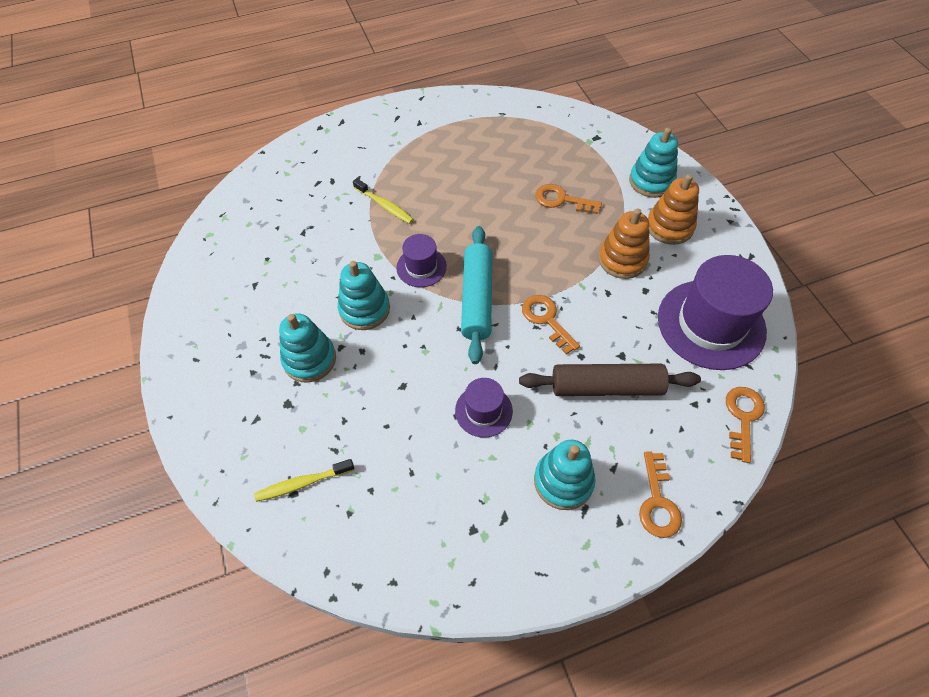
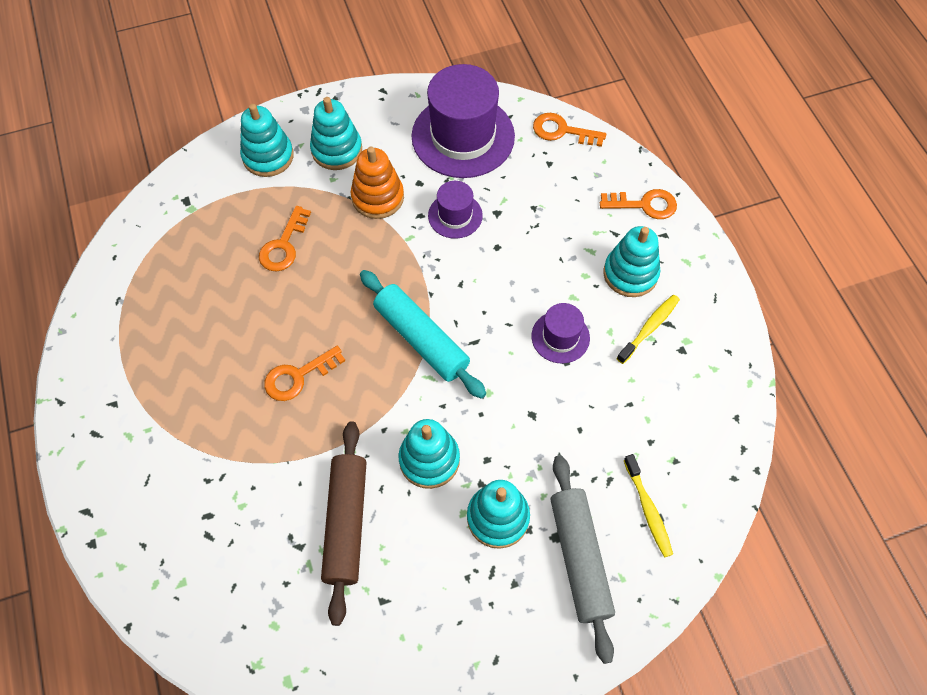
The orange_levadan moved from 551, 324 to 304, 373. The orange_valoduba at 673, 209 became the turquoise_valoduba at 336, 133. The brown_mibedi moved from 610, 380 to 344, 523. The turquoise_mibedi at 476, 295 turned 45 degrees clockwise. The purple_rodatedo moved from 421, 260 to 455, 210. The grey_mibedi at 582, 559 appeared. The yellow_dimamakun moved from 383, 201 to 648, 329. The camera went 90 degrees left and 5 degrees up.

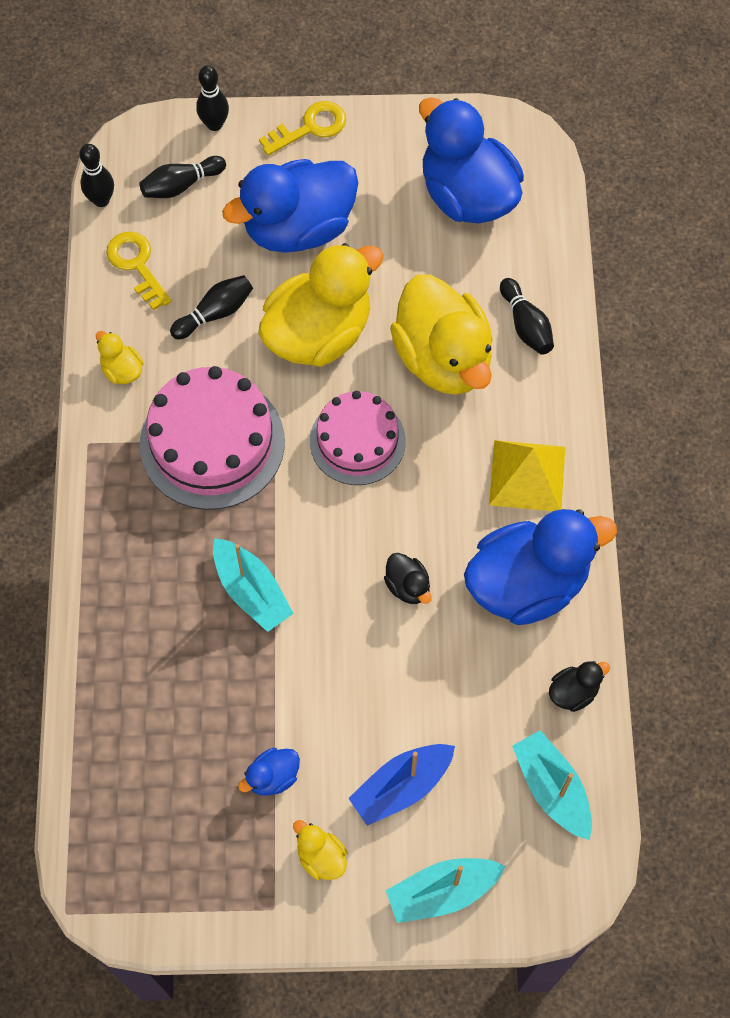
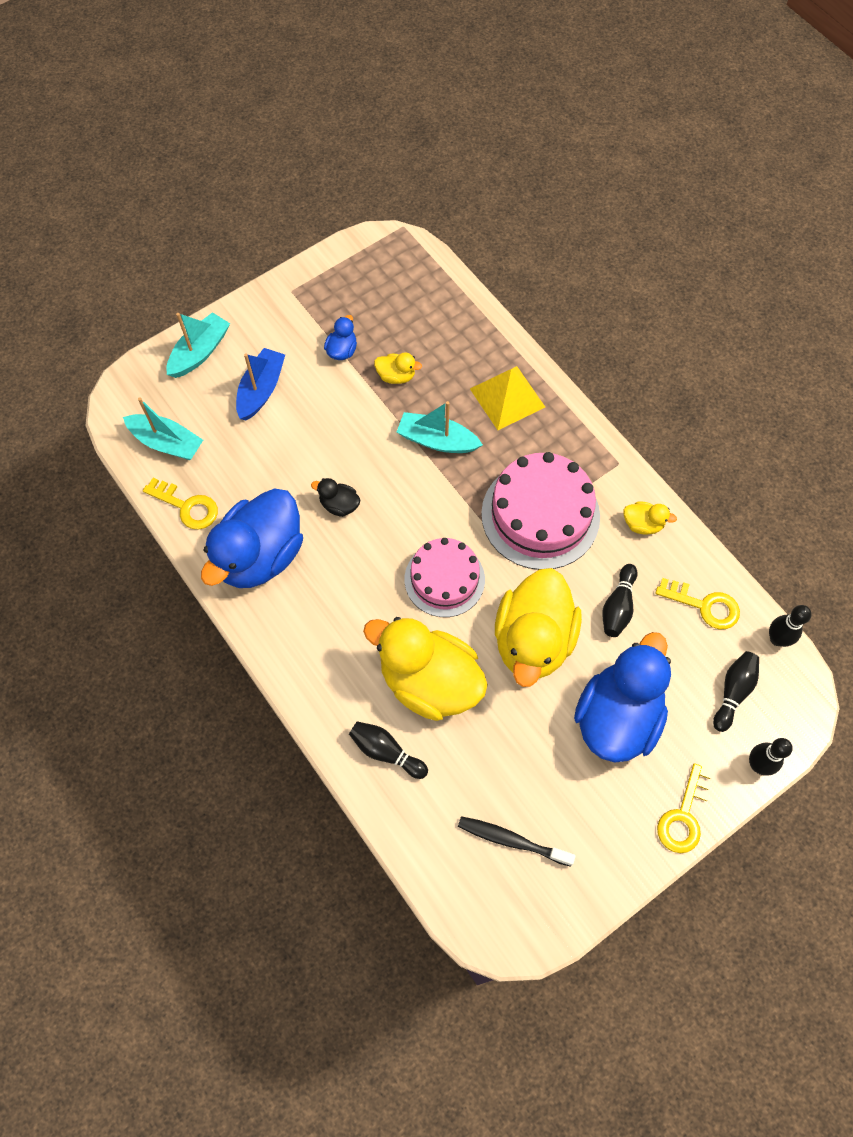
The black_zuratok at 579, 686 was replaced by the yellow_levadan at 180, 503. The yellow_zuratok moved from 320, 850 to 398, 368. The blue_zuratok at 471, 160 was replaced by the black_dimamakun at 517, 841. The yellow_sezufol moved from 527, 475 to 507, 398. The camera went 145 degrees right and 0 degrees up.

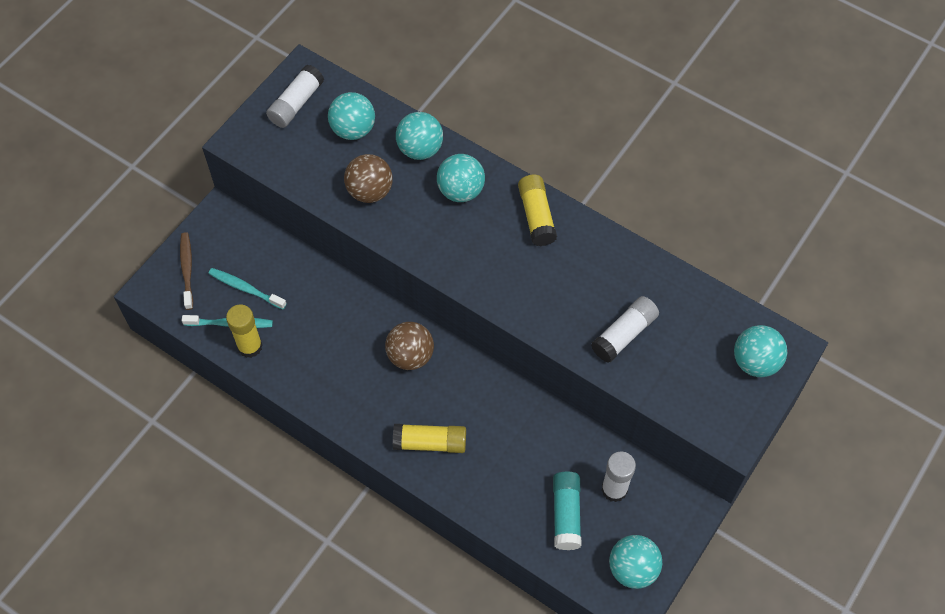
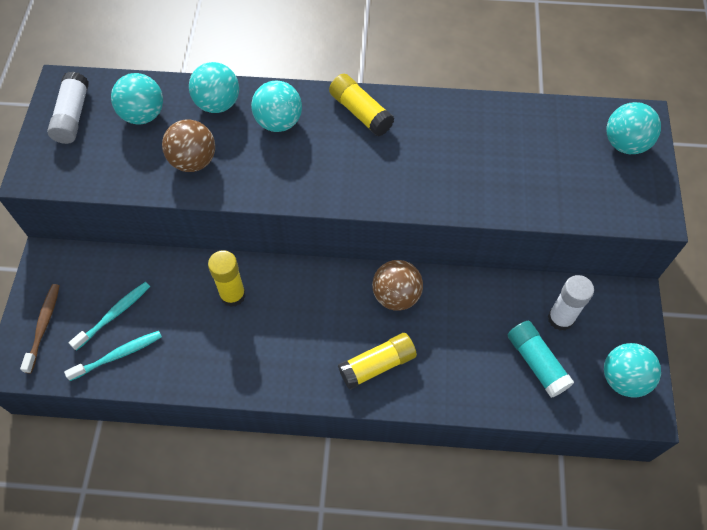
The brown_dimamakun at 186, 271 turned 45 degrees clockwise. The turquoise_dimamakun at 247, 288 turned 135 degrees clockwise. The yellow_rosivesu moved from 244, 331 to 227, 278. The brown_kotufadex moved from 409, 346 to 397, 285. The white_rosivesu at 625, 329 disappeared. The camera went 30 degrees left and 0 degrees up.

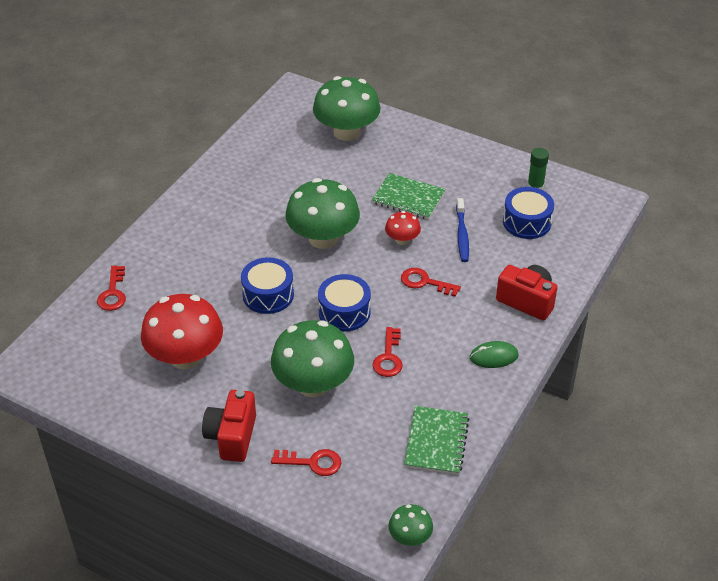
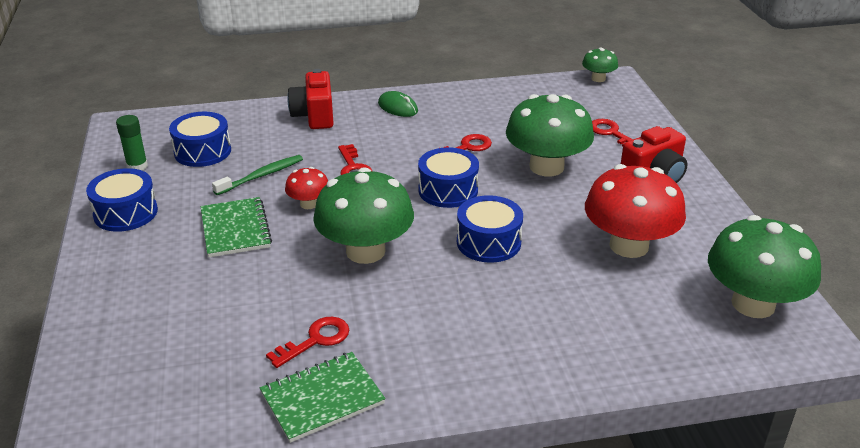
The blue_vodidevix at 122, 200 appeared. The blue_dimamakun at 462, 230 became the green_dimamakun at 257, 175. The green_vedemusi moved from 437, 440 to 323, 397. The red_levadan moved from 111, 288 to 307, 342. The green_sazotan moved from 347, 108 to 764, 266. The camera went 130 degrees left and 10 degrees down.

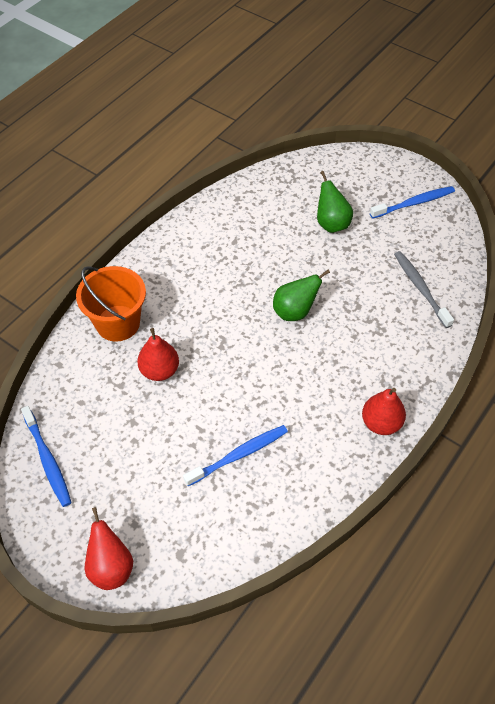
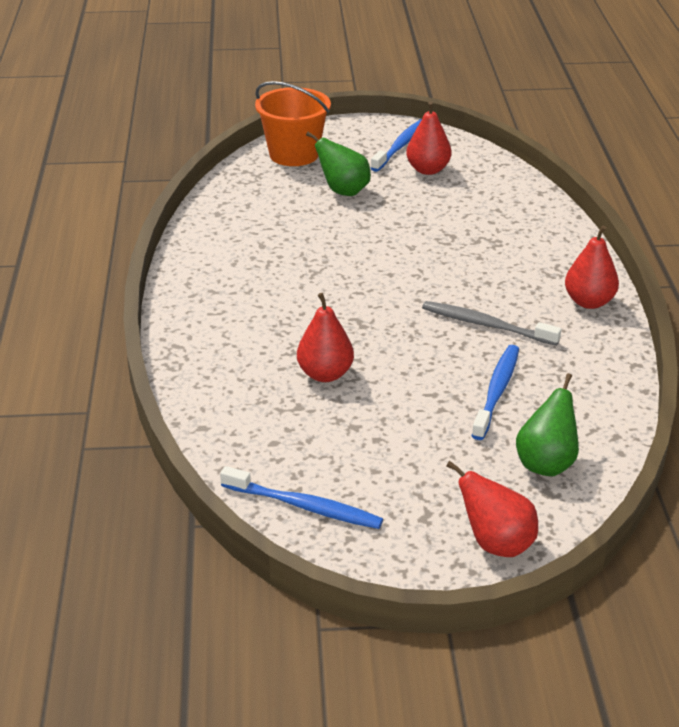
The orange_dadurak moved from 111, 303 to 293, 123. The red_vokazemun at 428, 138 appeared. The grey_dimamakun moved from 424, 289 to 491, 323. The green_vokazemun moved from 301, 295 to 547, 424. The camera went 40 degrees left and 20 degrees down.

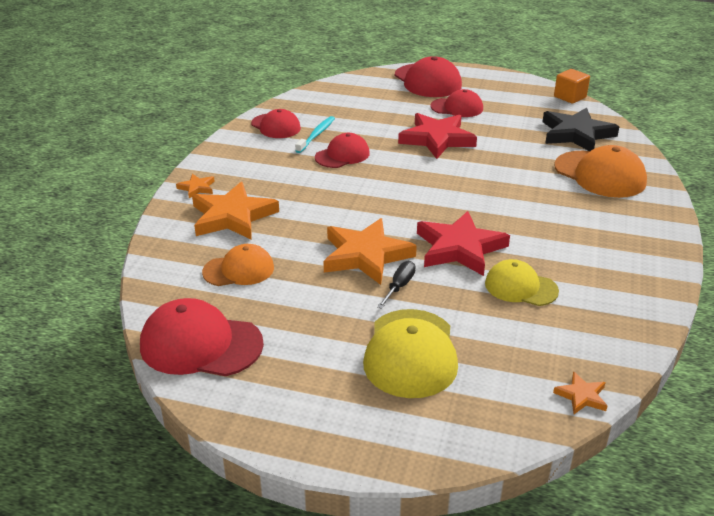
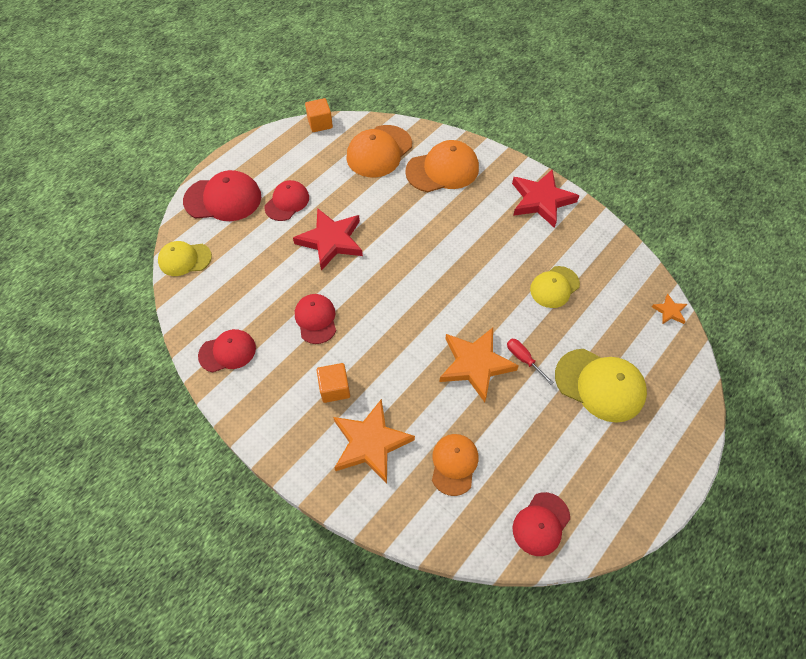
The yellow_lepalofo at 185, 258 appeared. The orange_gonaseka at 333, 383 appeared. The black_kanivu at 581, 129 was replaced by the orange_lepalofo at 379, 151. The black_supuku at 396, 285 became the red_supuku at 530, 362. The red_kanivu moved from 463, 243 to 545, 198. The red_lepalofo at 202, 337 changed to 0.64 times the size. The orange_kanivu at 195, 186 disappeared. The turquoise_dimamakun at 315, 134 disappeared. The camera went 65 degrees left and 25 degrees up.

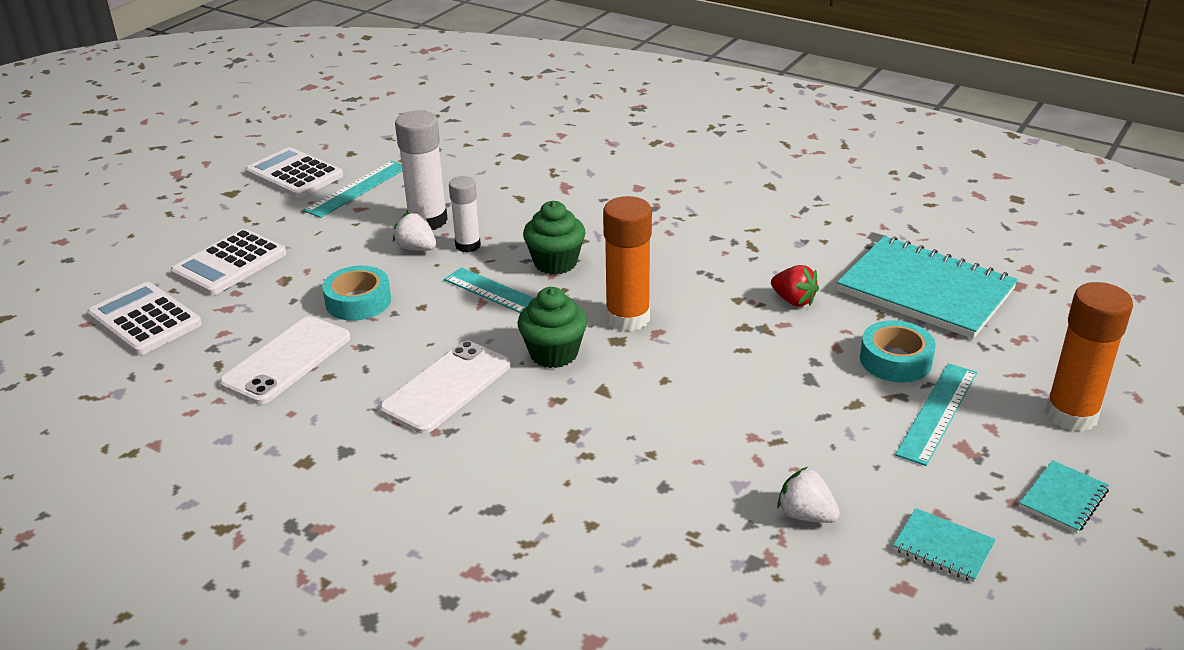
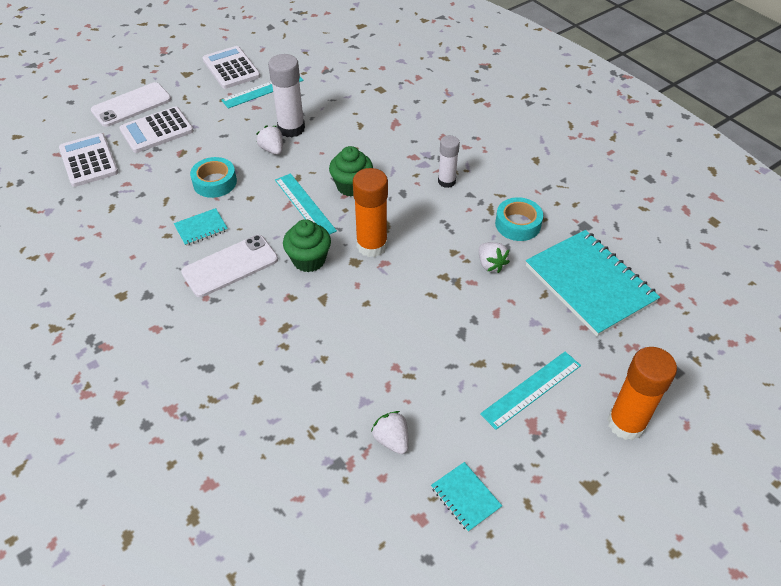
The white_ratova moved from 285, 360 to 131, 104. The turquoise_vedemusi moved from 1064, 496 to 201, 227. The white_rosivesu moved from 465, 214 to 449, 161. The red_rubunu at 795, 286 became the white_rubunu at 494, 257. The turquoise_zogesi moved from 898, 351 to 519, 219. The camera went 20 degrees right and 15 degrees up.

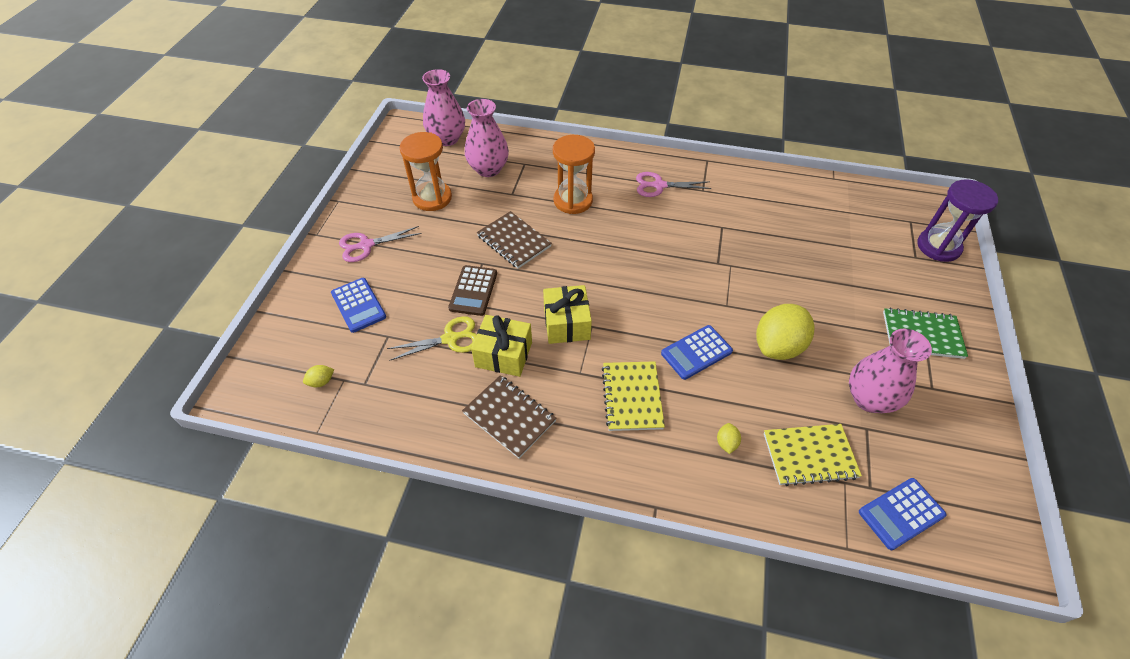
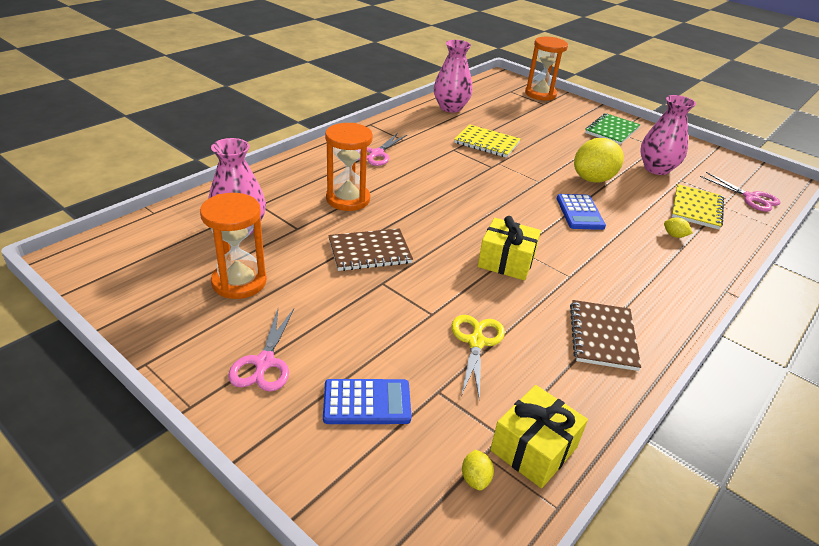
The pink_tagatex moved from 443, 107 to 453, 76. The yellow_vedemusi moved from 633, 396 to 487, 141. The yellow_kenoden moved from 501, 346 to 539, 436. The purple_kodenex at 957, 220 became the orange_kodenex at 546, 68. The brown_vedemusi at 509, 416 turned 60 degrees counterclockwise. The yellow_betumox at 785, 332 turned 75 degrees clockwise. The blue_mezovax at 902, 514 was replaced by the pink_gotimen at 740, 192. The brown_mezovax at 472, 290 disappeared. The camera went 65 degrees left and 15 degrees down.

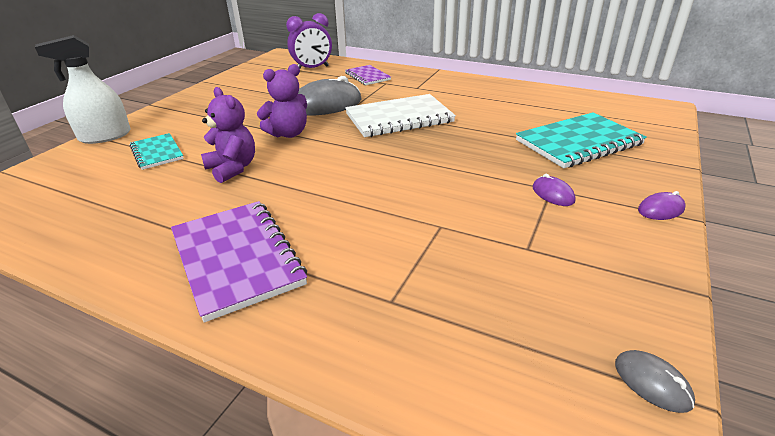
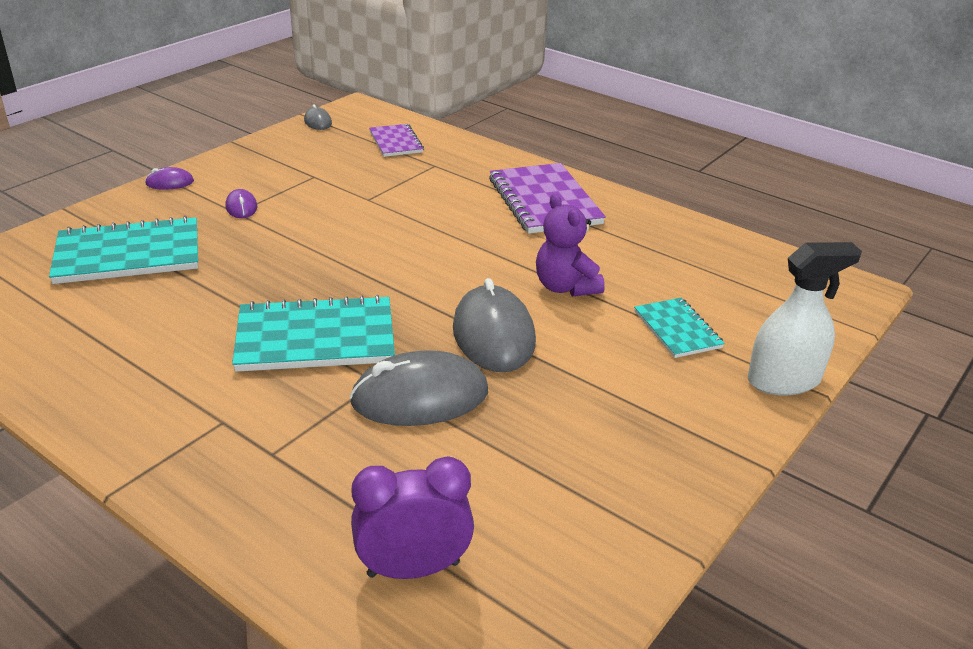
The white_vedemusi at 400, 115 became the turquoise_vedemusi at 313, 333. The purple_vedemusi moved from 368, 75 to 396, 140. The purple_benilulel at 282, 101 was replaced by the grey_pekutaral at 494, 325. The camera went 170 degrees left and 0 degrees up.

